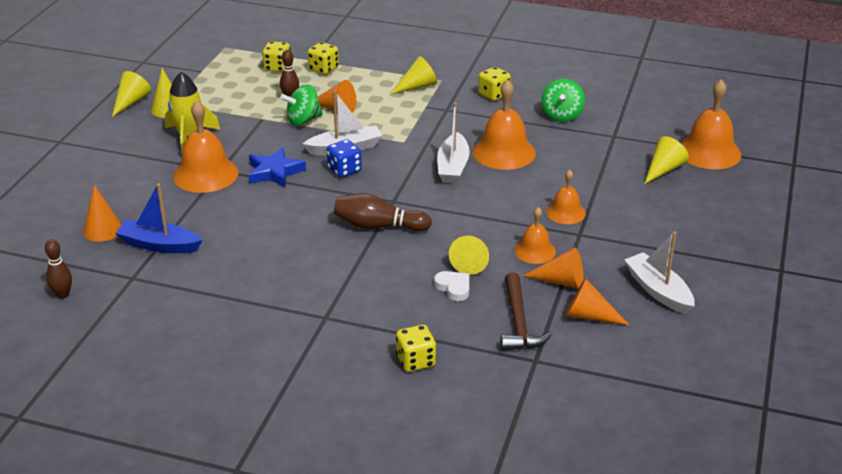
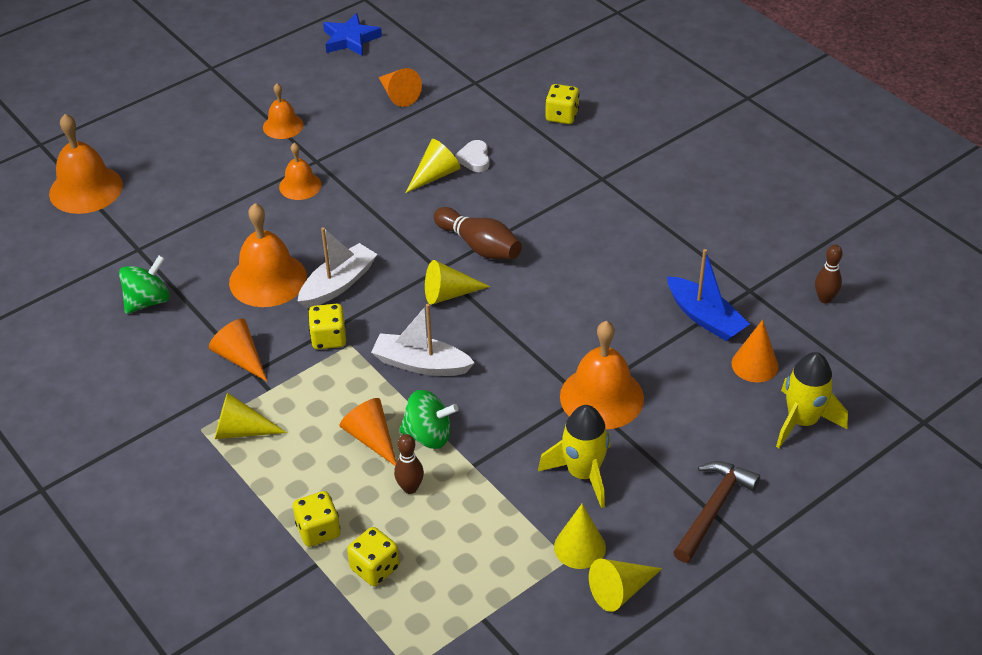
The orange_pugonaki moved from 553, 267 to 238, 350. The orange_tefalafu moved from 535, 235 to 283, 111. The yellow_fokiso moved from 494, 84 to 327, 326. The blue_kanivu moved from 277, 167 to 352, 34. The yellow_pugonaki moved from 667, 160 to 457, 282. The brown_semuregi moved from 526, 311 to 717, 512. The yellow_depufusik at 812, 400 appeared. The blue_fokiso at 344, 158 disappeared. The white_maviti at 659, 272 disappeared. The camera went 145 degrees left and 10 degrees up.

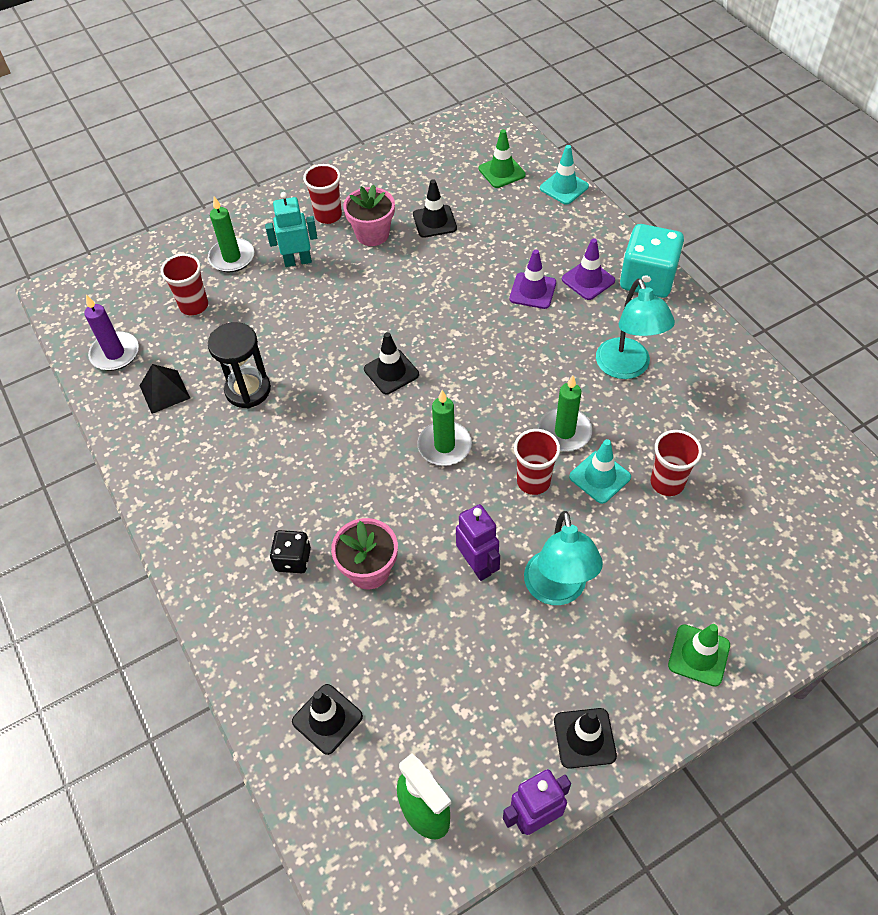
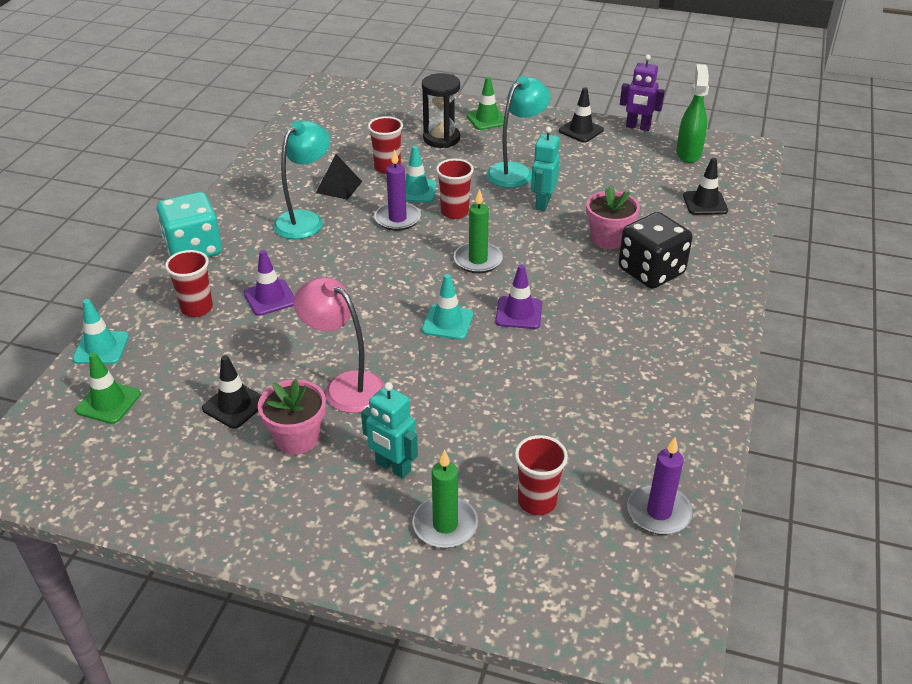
The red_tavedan moved from 322, 194 to 189, 283. The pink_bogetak at 339, 345 appeared. The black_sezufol moved from 164, 389 to 339, 177. The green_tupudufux at 565, 413 became the purple_tupudufux at 397, 190. The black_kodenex moved from 239, 365 to 441, 110. The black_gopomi at 391, 363 became the turquoise_gopomi at 447, 307. The purple_gopomi moved from 588, 269 to 518, 297. The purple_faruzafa at 478, 542 became the turquoise_faruzafa at 545, 169. The black_fokiso at 290, 551 changed to 1.84 times the size. The camera went 135 degrees left and 15 degrees down.

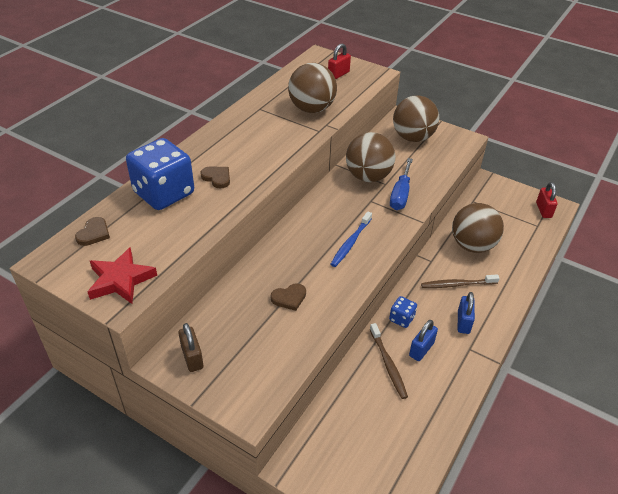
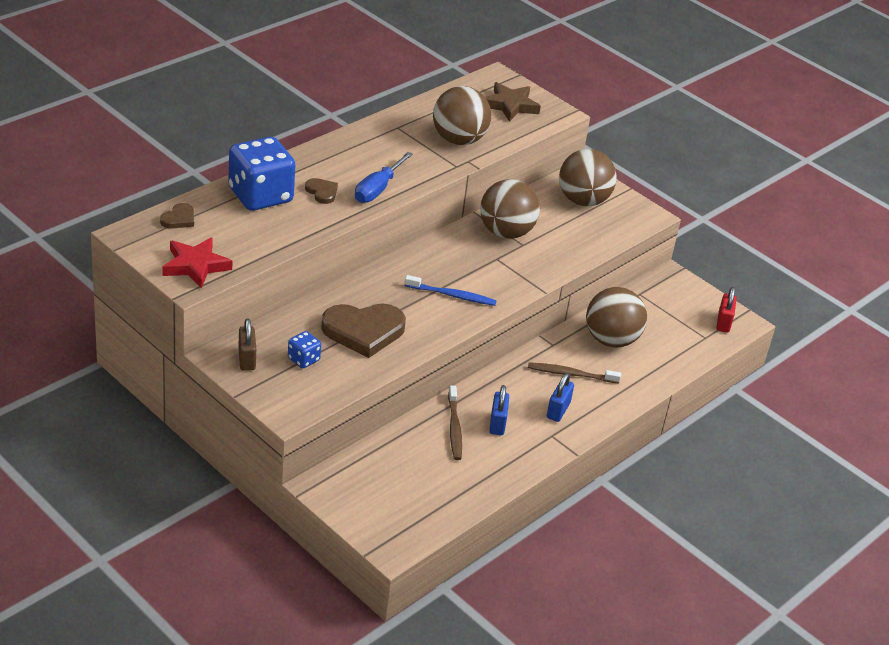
The blue_fokiso moved from 403, 312 to 304, 349. The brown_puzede at 288, 297 changed to 2.10 times the size. The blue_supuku moved from 401, 184 to 384, 177. The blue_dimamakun at 351, 239 turned 120 degrees counterclockwise. The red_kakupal at 339, 61 was replaced by the brown_kanivu at 513, 102. The blue_kakupal at 423, 340 turned 45 degrees counterclockwise. The camera went 10 degrees right and 5 degrees down.

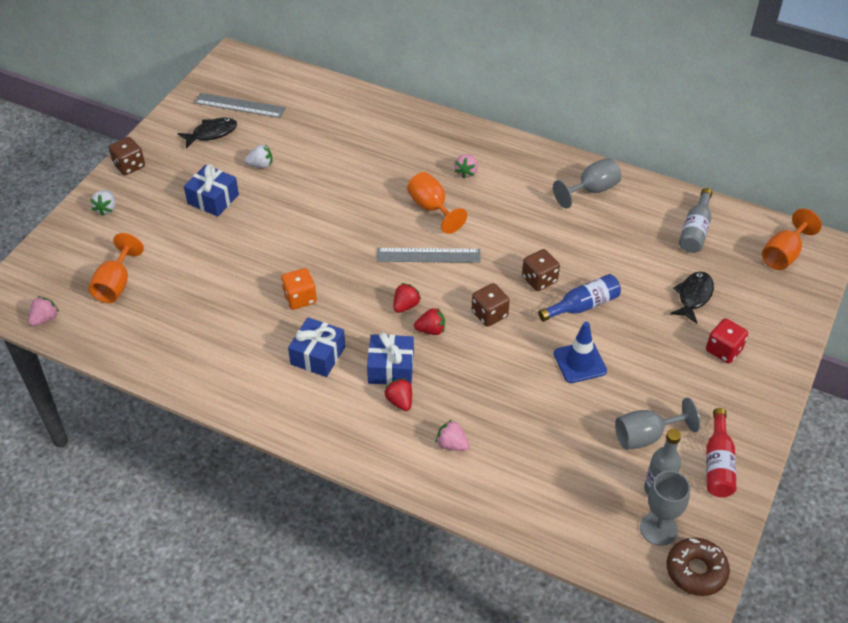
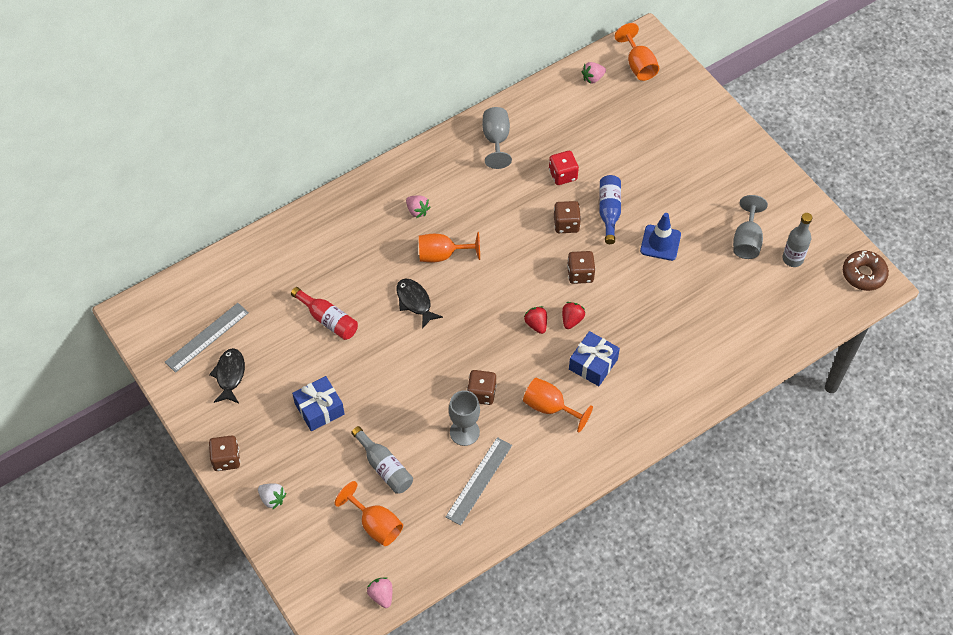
The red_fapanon moved from 721, 452 to 324, 313. The grey_fapanon moved from 695, 220 to 382, 460. The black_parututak moved from 692, 297 to 420, 303. The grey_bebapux moved from 429, 255 to 479, 481. The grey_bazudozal moved from 665, 508 to 464, 418. The orange_fokiso at 299, 289 became the brown_fokiso at 481, 387. The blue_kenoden at 316, 347 was replaced by the orange_bazudozal at 558, 405. The red_fokiso moved from 727, 340 to 564, 168. The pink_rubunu moved from 453, 435 to 593, 73. The white_rubunu at 258, 156 disappeared. The red_rubunu at 398, 394 disappeared. The camera went 60 degrees left and 10 degrees up.

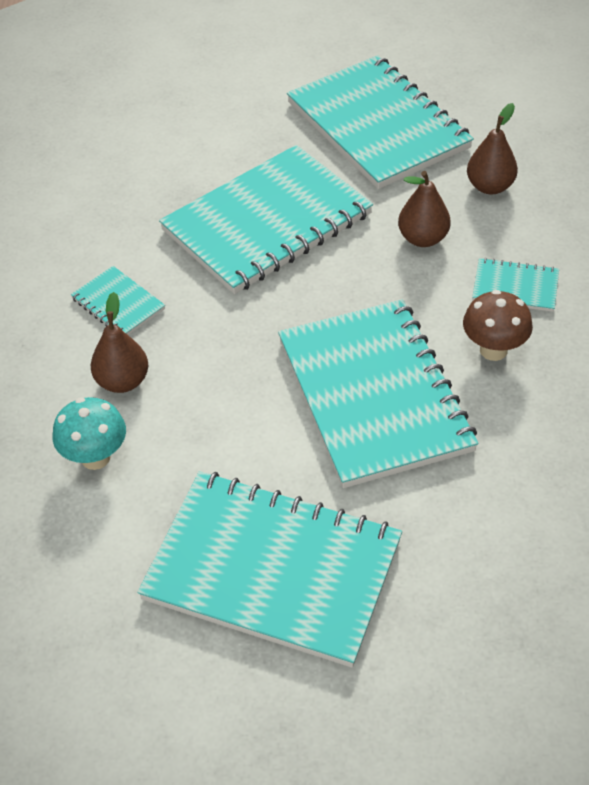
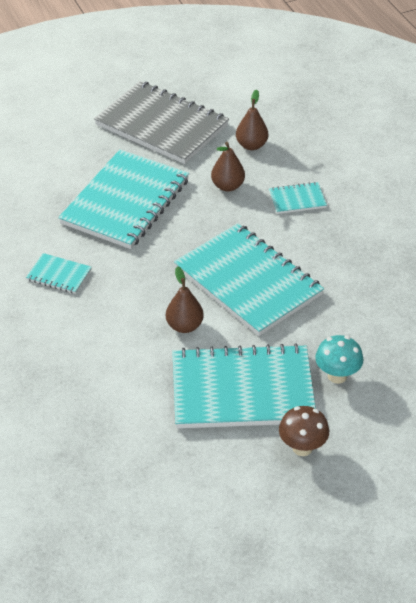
The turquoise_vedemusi at 380, 122 became the grey_vedemusi at 161, 122. The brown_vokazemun moved from 119, 342 to 185, 299. The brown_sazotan moved from 498, 325 to 304, 431. The turquoise_sazotan moved from 89, 433 to 339, 359. The camera went 25 degrees left and 5 degrees down.

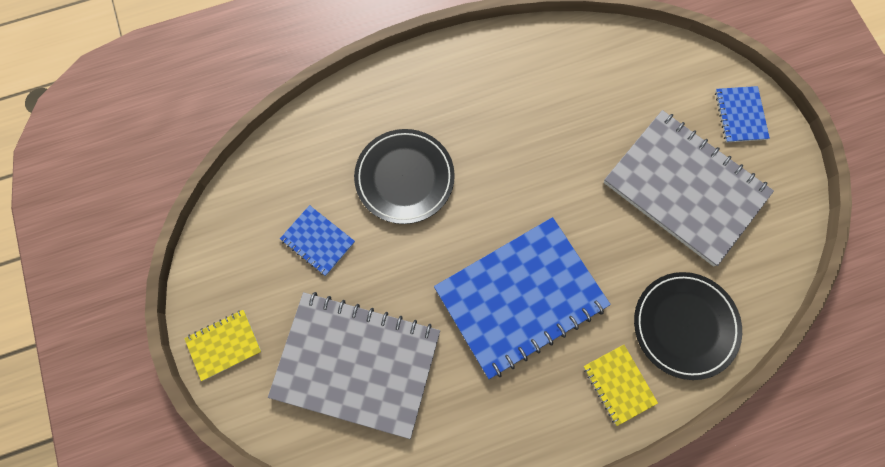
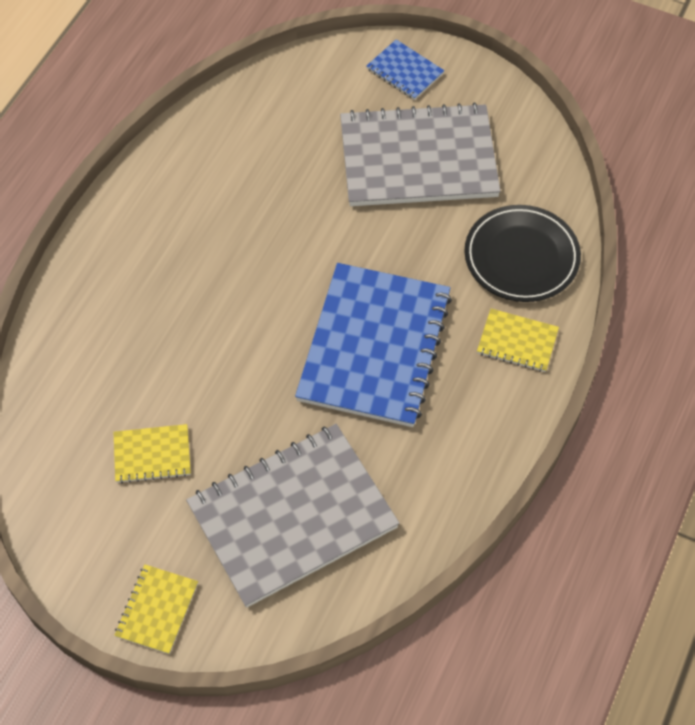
The blue_vedemusi at 317, 240 became the yellow_vedemusi at 152, 453. The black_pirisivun at 404, 176 disappeared. The camera went 45 degrees left and 15 degrees down.

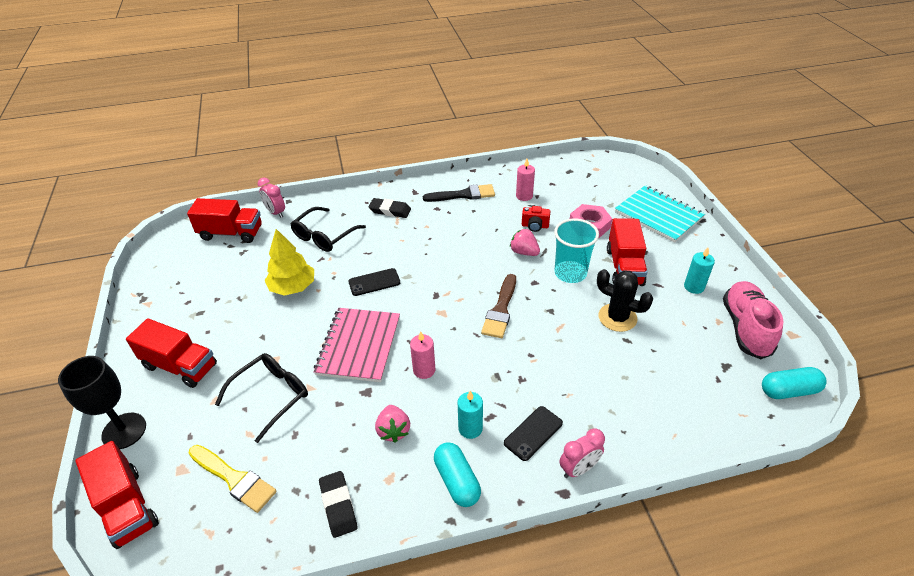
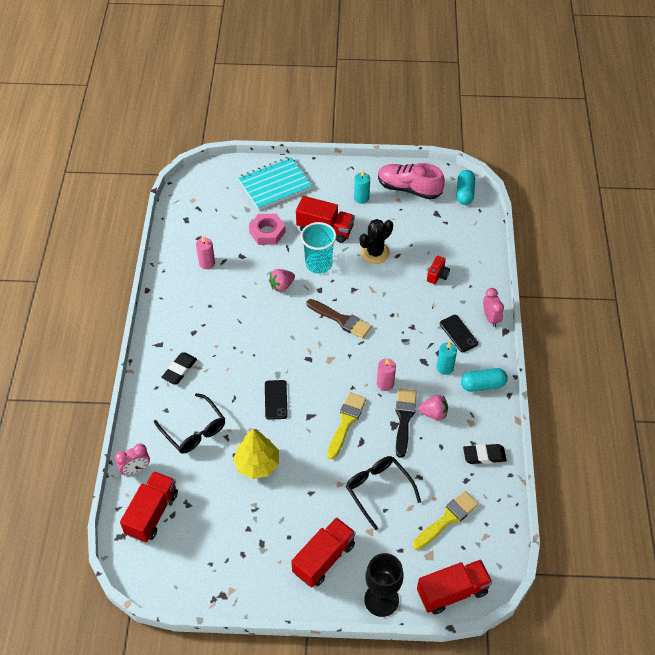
The pink_vedemusi at 357, 345 was replaced by the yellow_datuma at 346, 425. The black_datuma moved from 459, 193 to 406, 423. The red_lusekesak moved from 536, 219 to 438, 270. The camera went 75 degrees left and 10 degrees up.

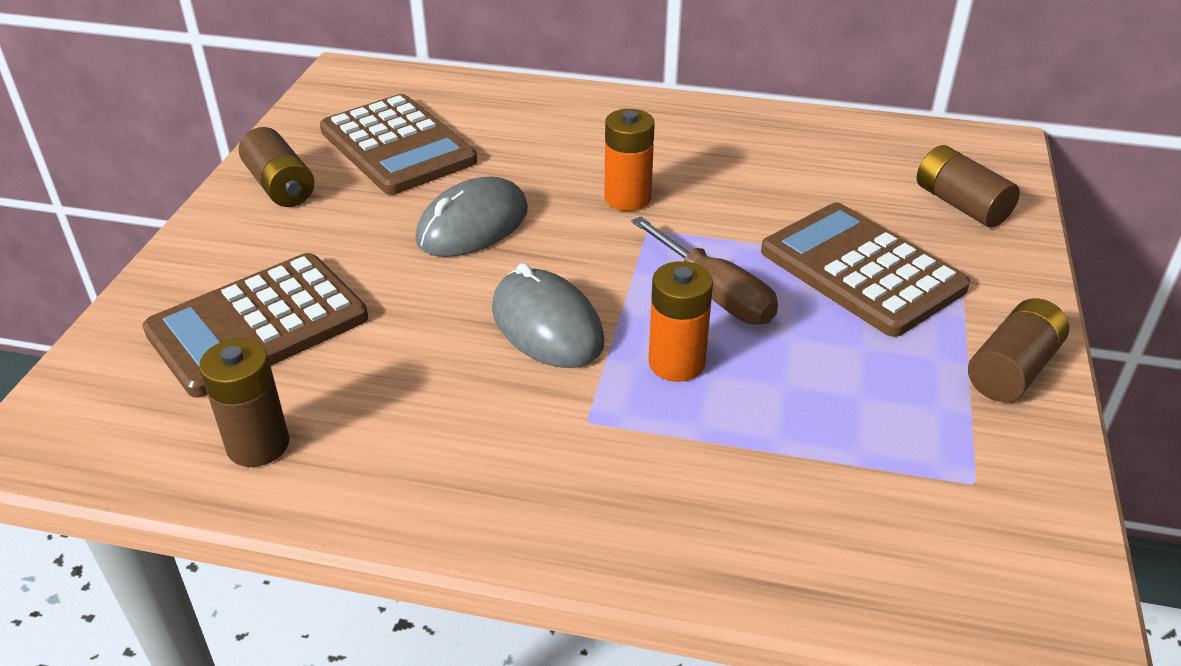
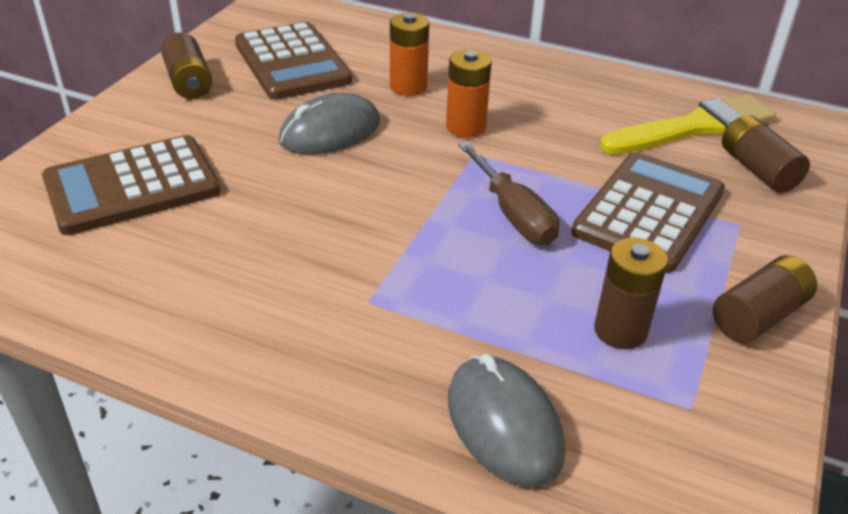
The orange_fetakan moved from 680, 321 to 409, 54. The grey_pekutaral moved from 548, 315 to 506, 420. The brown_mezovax at 865, 269 turned 60 degrees clockwise. The brown_fetakan moved from 244, 402 to 631, 293. The yellow_datuma at 688, 124 appeared. The camera went 10 degrees right and 0 degrees up.

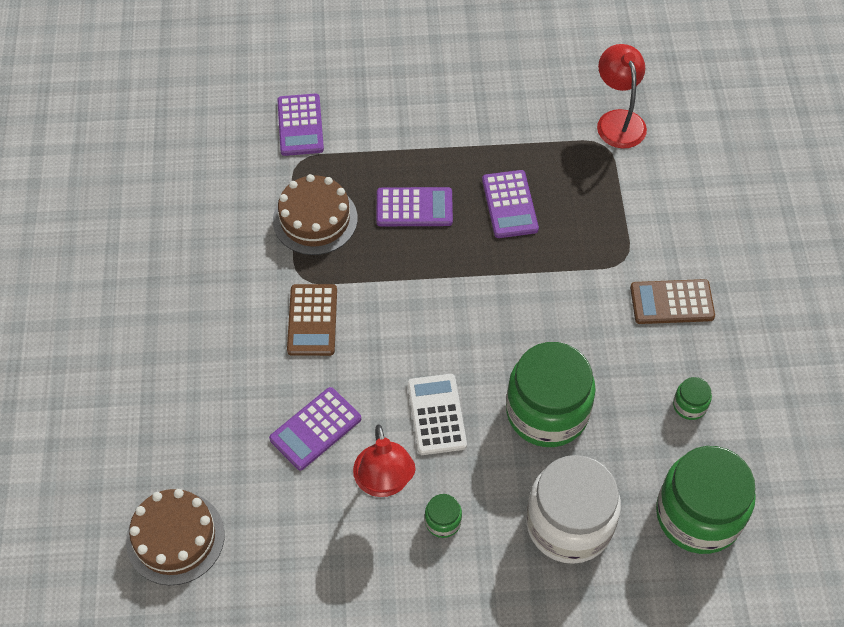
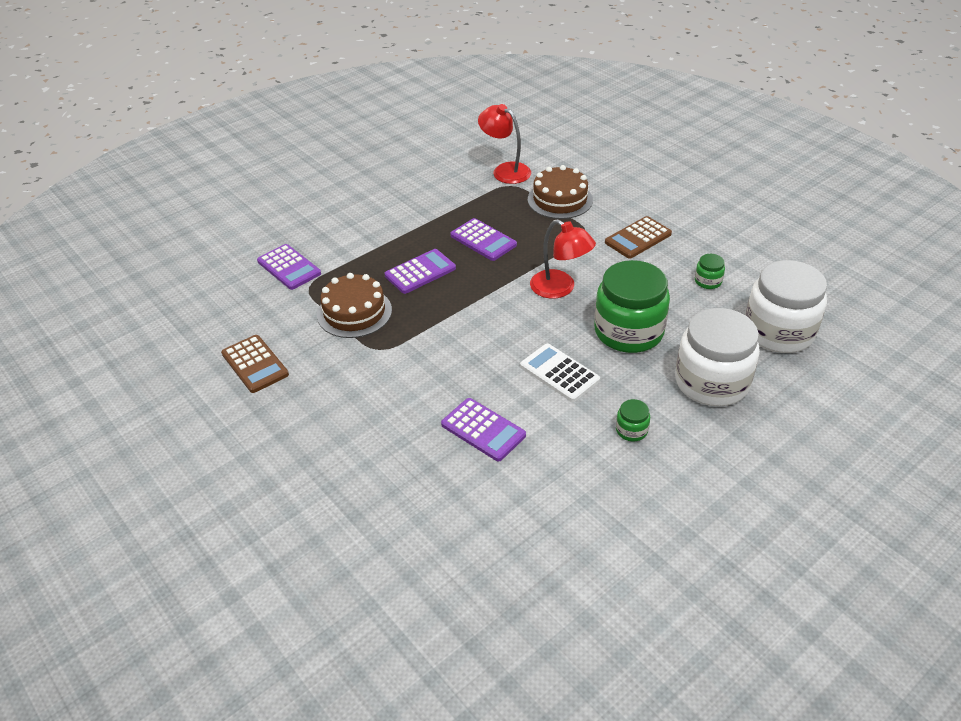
The brown_mezovax moved from 312, 320 to 255, 364. The purple_mezovax at 315, 428 turned 60 degrees counterclockwise. The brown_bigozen moved from 175, 537 to 560, 192. The red_bogetak moved from 384, 460 to 563, 259. The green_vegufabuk at 706, 500 became the white_vegufabuk at 786, 306. The camera went 35 degrees left and 15 degrees down.

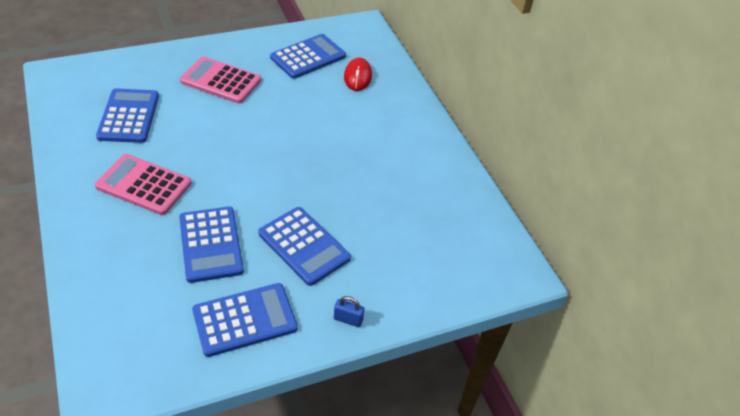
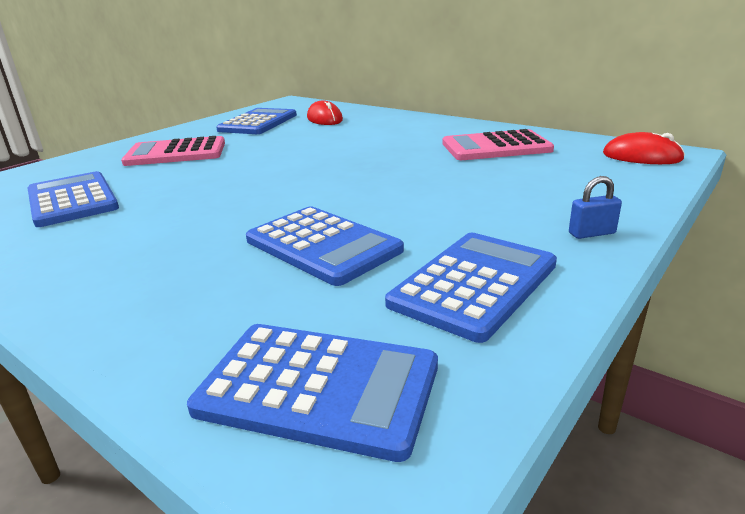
The blue_mezovax moved from 304, 246 to 312, 393. The pink_mezovax moved from 143, 184 to 498, 144. The red_pekutaral at 644, 148 appeared. The camera went 25 degrees left and 20 degrees down.

